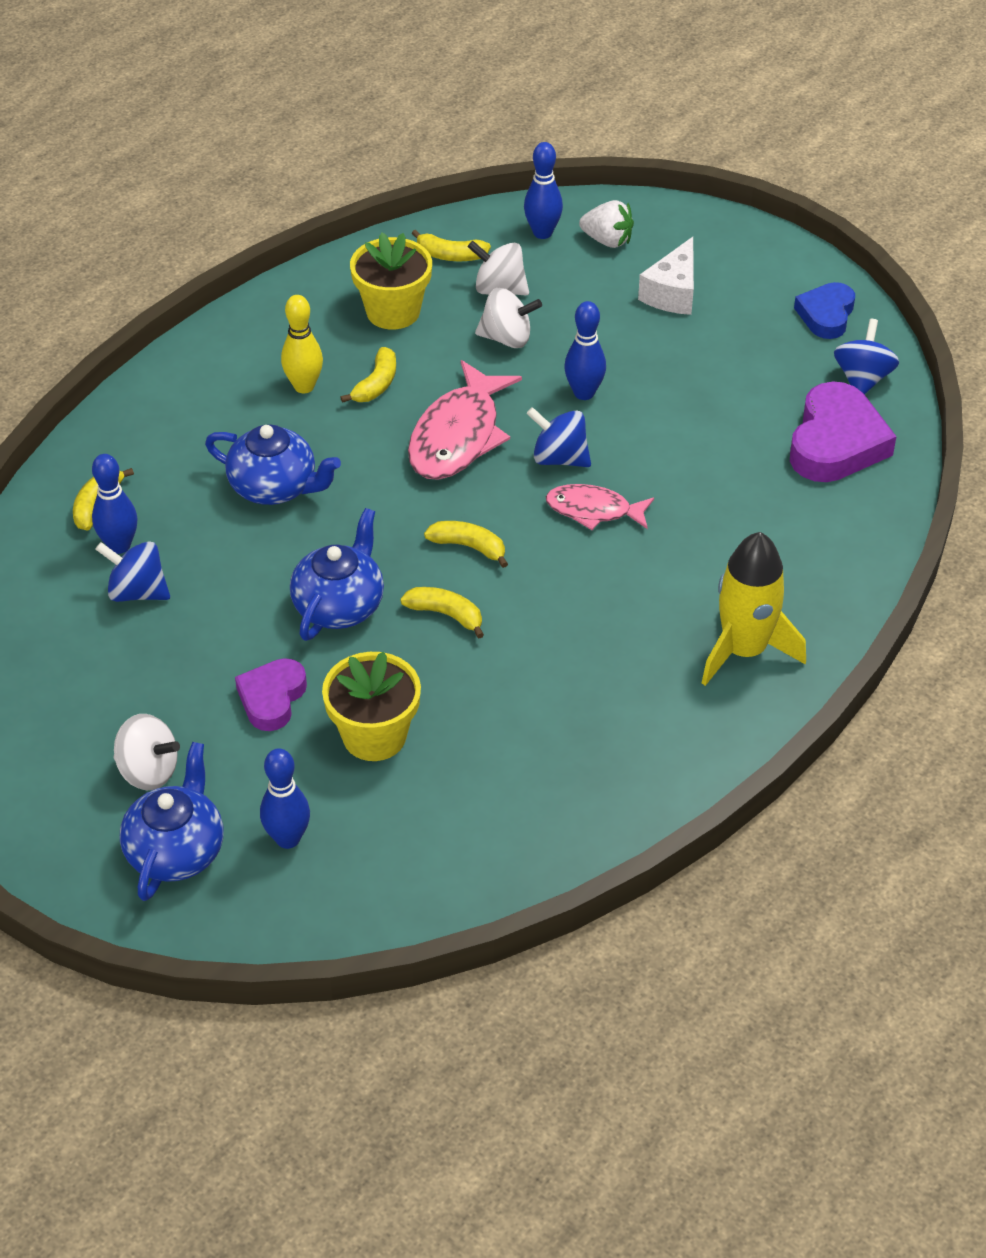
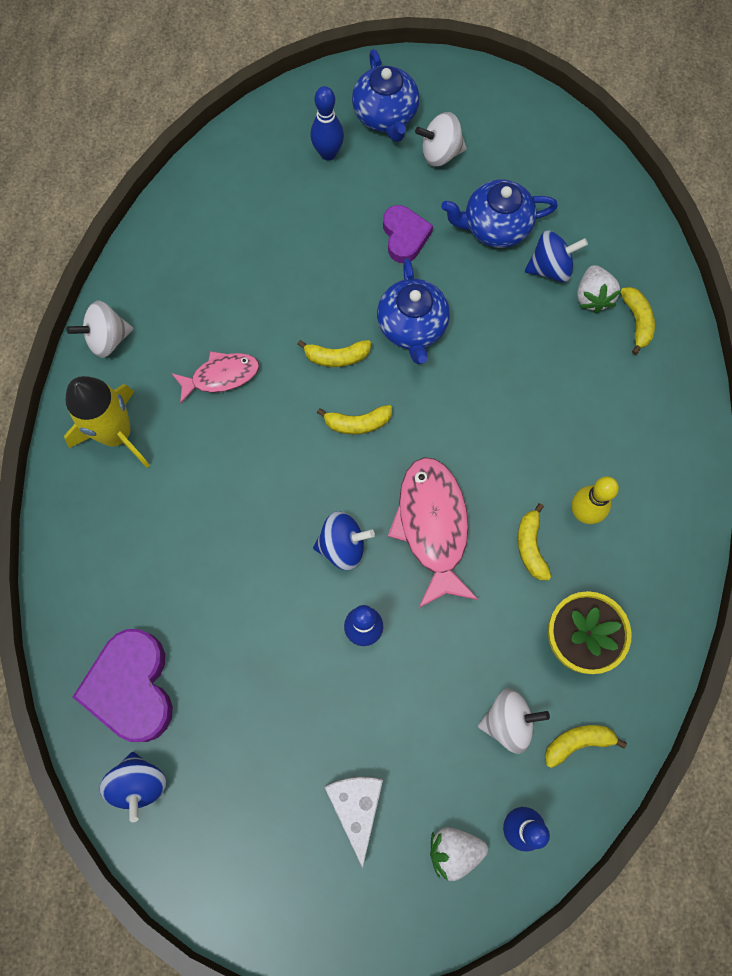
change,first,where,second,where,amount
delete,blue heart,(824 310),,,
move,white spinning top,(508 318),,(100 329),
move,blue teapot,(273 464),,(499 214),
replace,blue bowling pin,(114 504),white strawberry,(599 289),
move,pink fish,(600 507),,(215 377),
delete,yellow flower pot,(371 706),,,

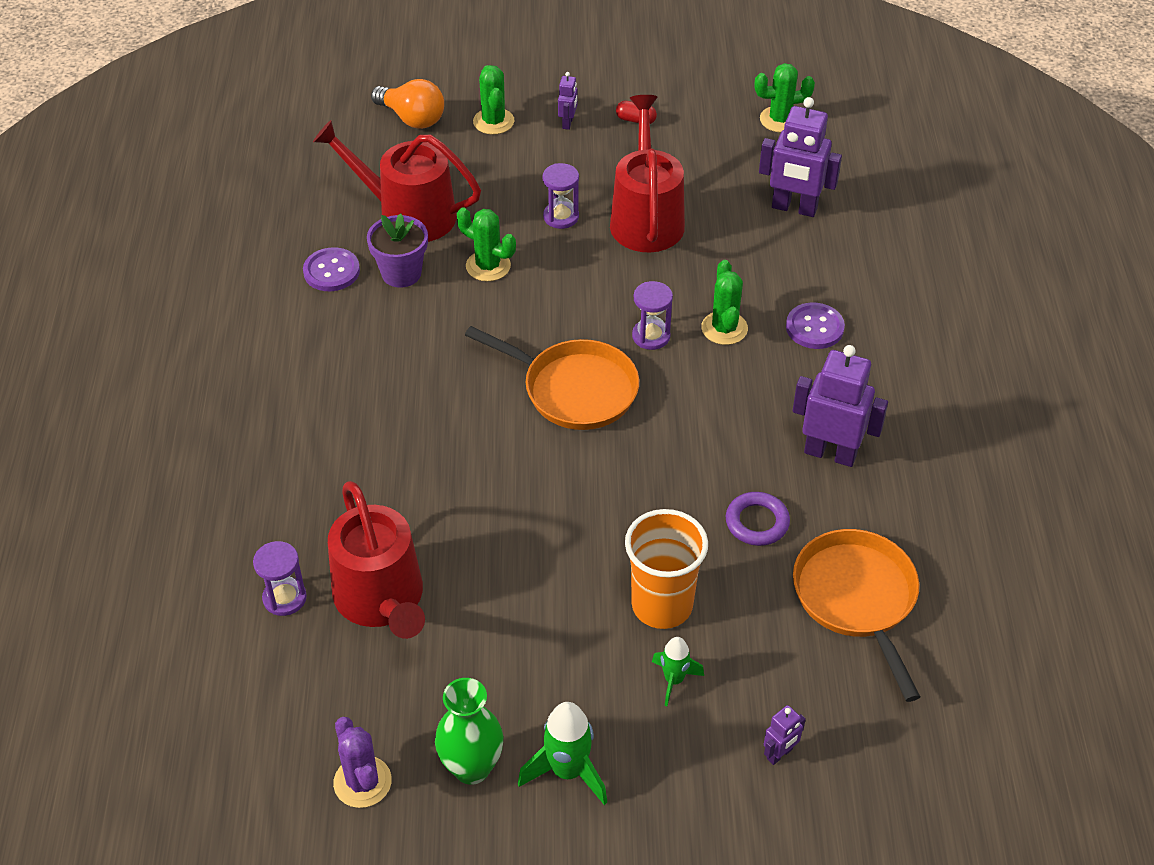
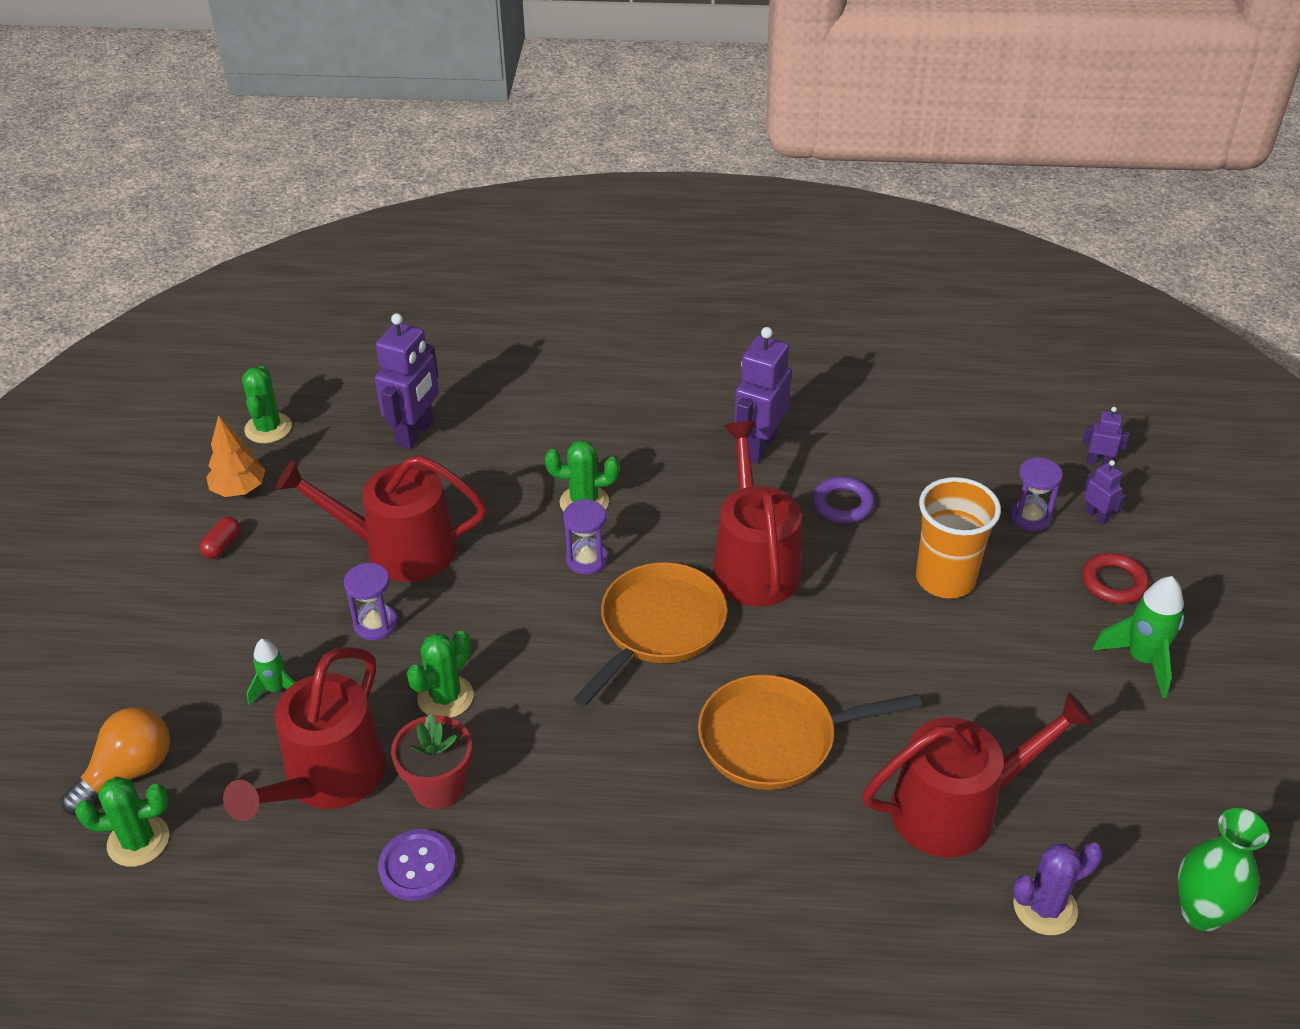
change,first,where,second,where,amount
move,green cactus,(493 100),,(122 822),
move,purple robot,(567 101),,(1105 436),
recolor,purple flower pot,(397 251),red flower pot,(431 761),
delete,purple button,(815 326),,,
move,orange pan,(856 615),,(810 732),
move,purple hourglass,(280 578),,(1036 494),
move,green rocket,(678 671),,(271 672),
move,green vase,(469 731),,(1223 869),
move,purple cactus,(362 762),,(1058 889),
insert,,,orange tree,(236 456),
insert,,,red watering can,(757 514),
insert,,,red ring,(1115 578),

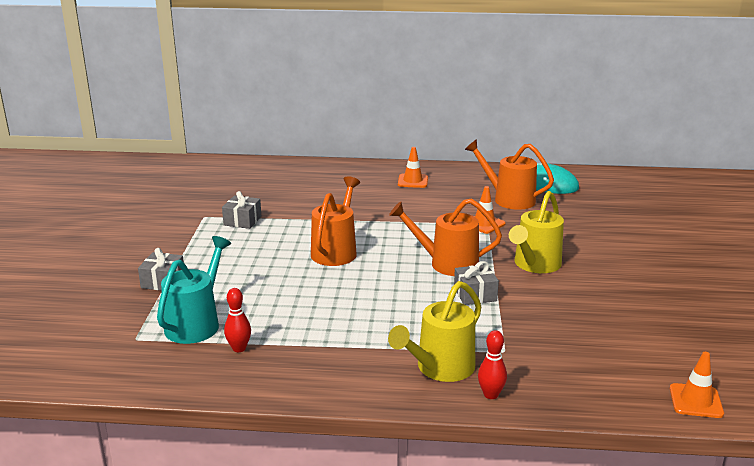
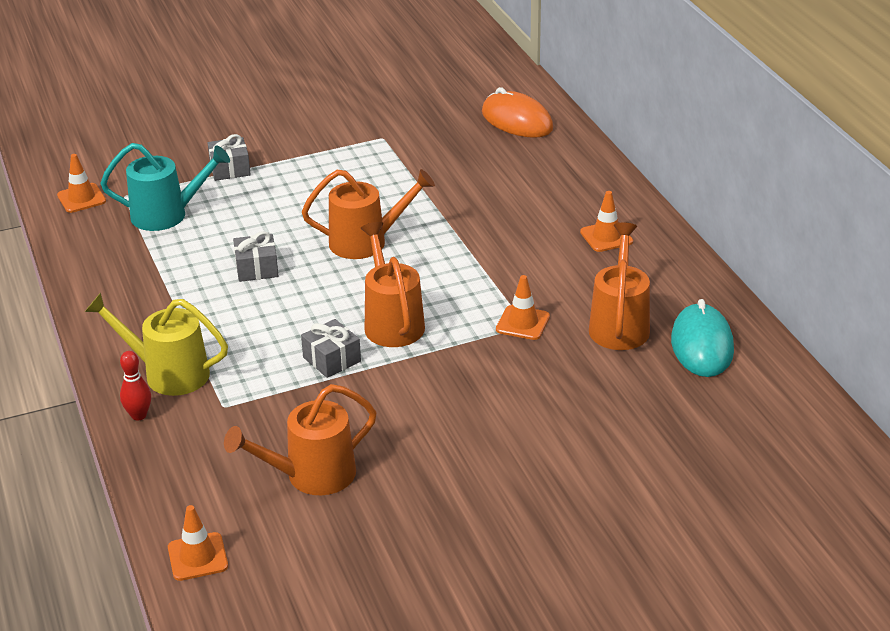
change,first,where,second,where,amount
move,grey gift,(241 210),,(255 256),
delete,yellow watering can,(536 232),,,
delete,red bowling pin,(237 320),,,
insert,,,orange mouse,(517 112),
insert,,,orange traffic cone,(81 183),
insert,,,orange watering can,(300 439),

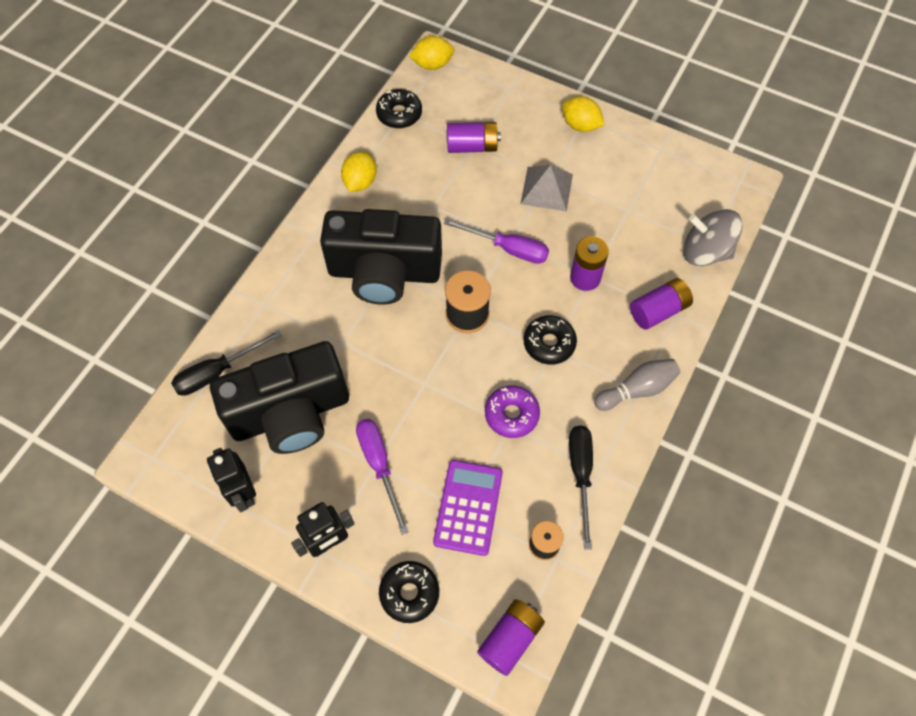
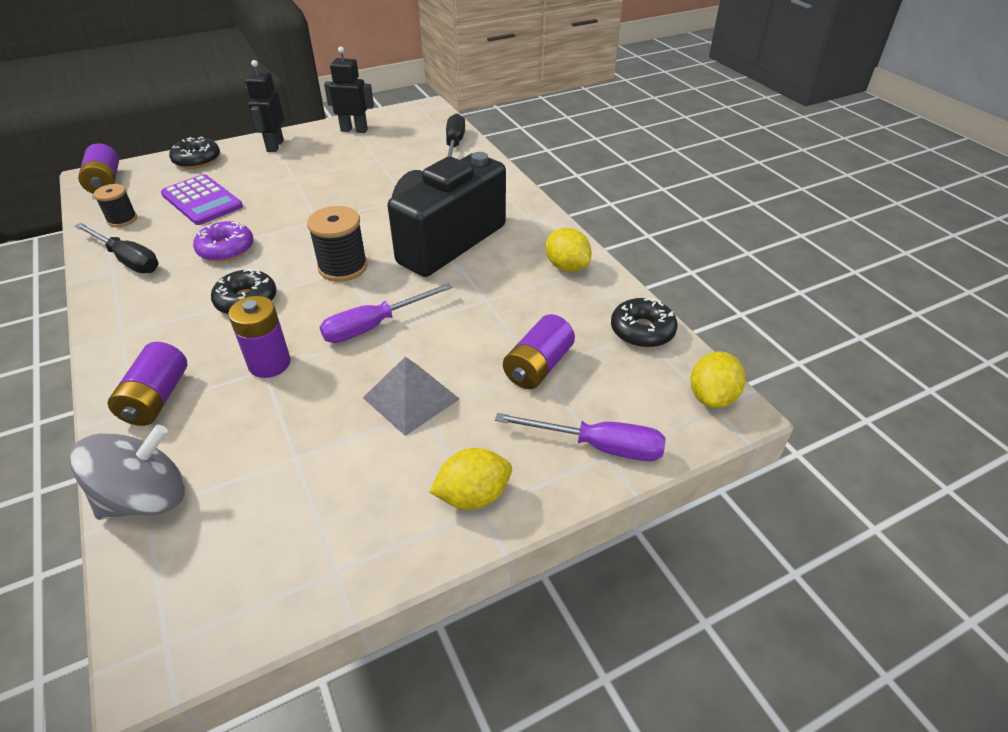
change,first,where,second,where,amount
delete,black camera,(279 397),,,
delete,grey bowling pin,(637 385),,,
move,purple screwdriver,(382 477),,(580 437),

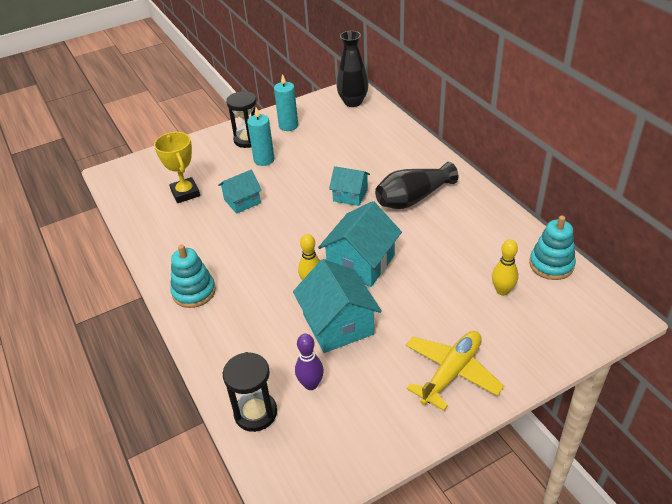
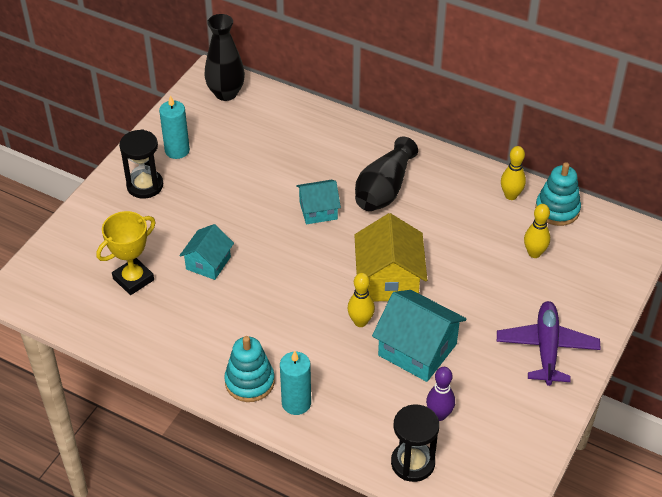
change,first,where,second,where,amount
move,turquoise candle,(260 136),,(295 383),
rotate,yellow trophy,(177 167),,(126 253),75 degrees counterclockwise
recolor,turquoise house,(360 244),yellow house,(390 257),
recolor,yellow plane,(455 371),purple plane,(548 343),
insert,,,yellow bowling pin,(513 173),

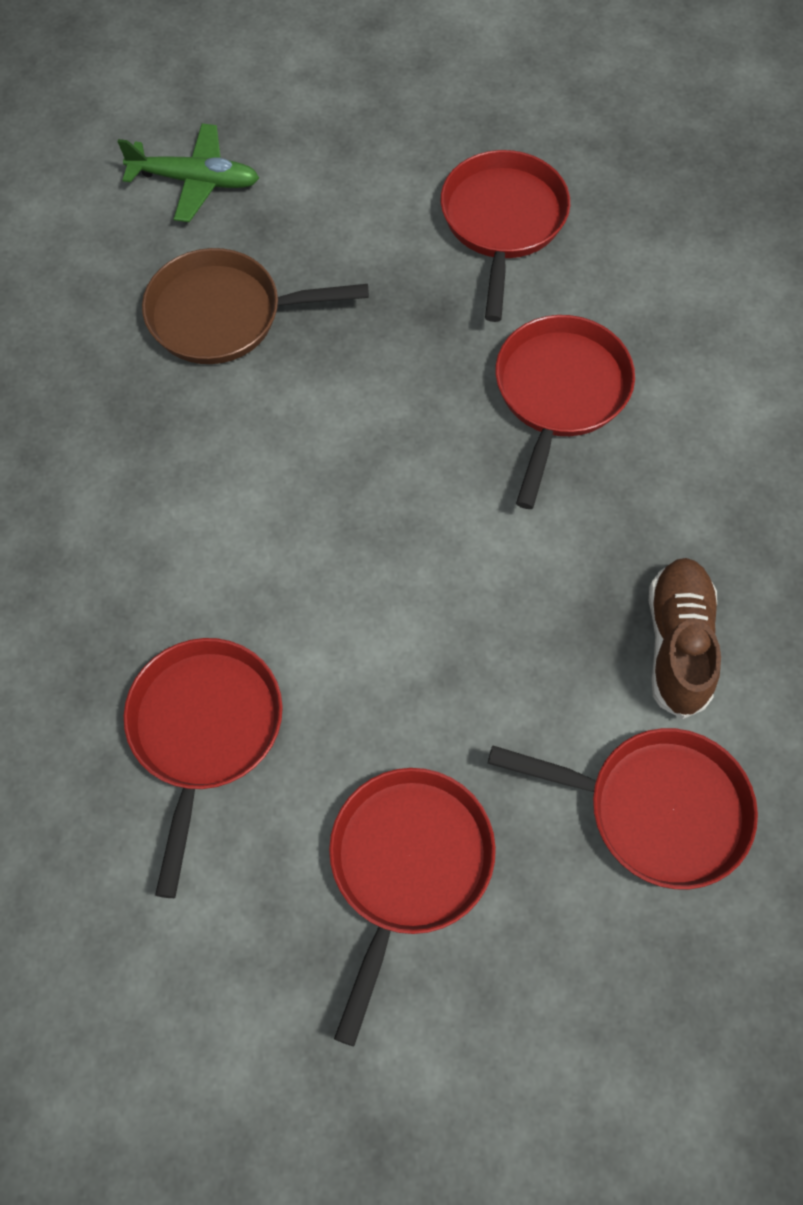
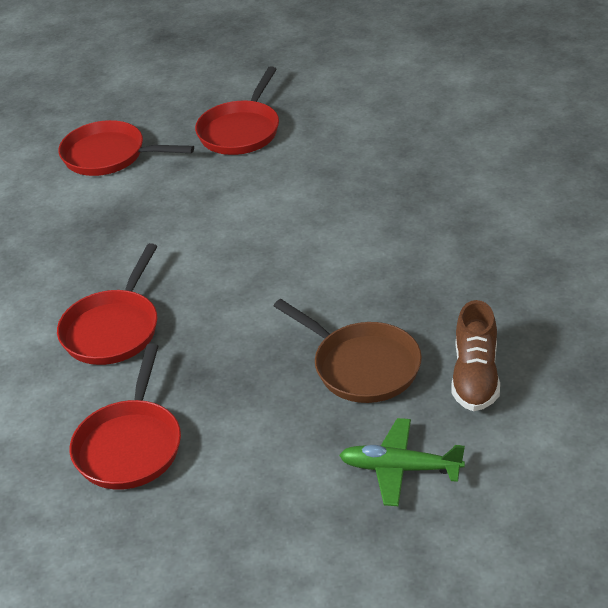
change,first,where,second,where,amount
rotate,brown pan,(255 306),,(348 351),45 degrees clockwise
move,brown shoe,(685 638),,(475 355),
delete,red pan,(203 768),,,

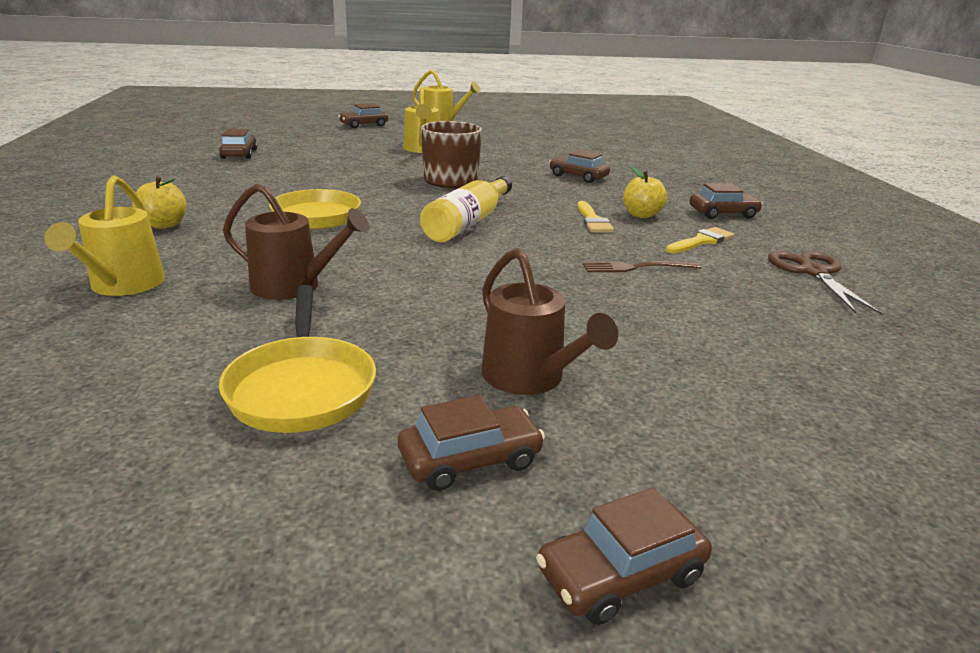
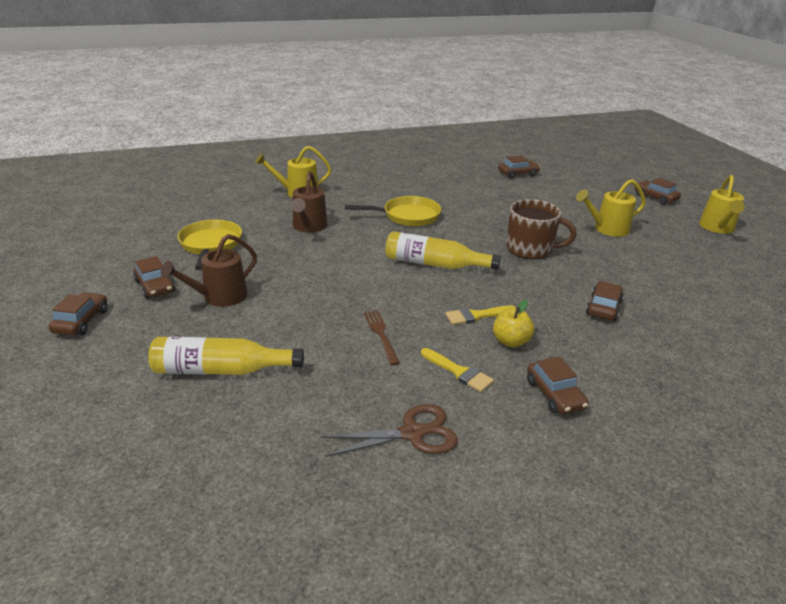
change,first,where,second,where,amount
delete,yellow apple,(159 202),,,
rotate,yellow pan,(297 359),,(209 245),105 degrees clockwise
rotate,brown car,(624 556),,(78 313),45 degrees clockwise
insert,,,yellow bottle,(226 356),

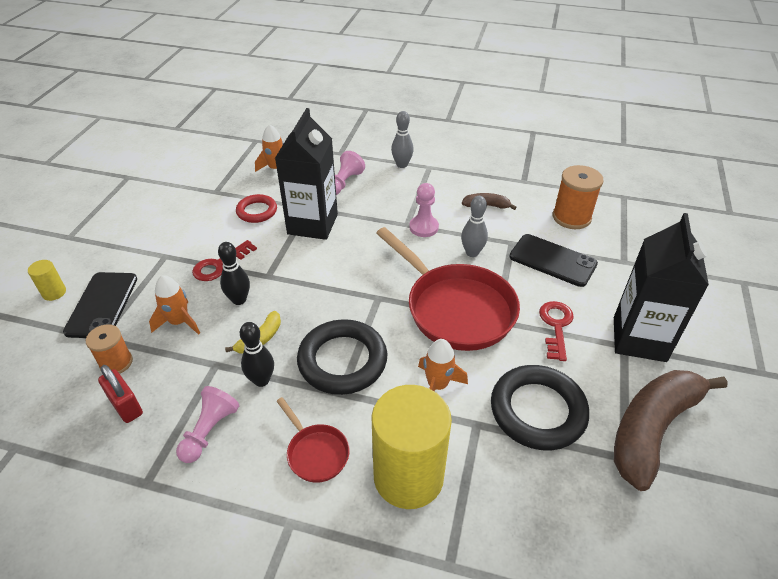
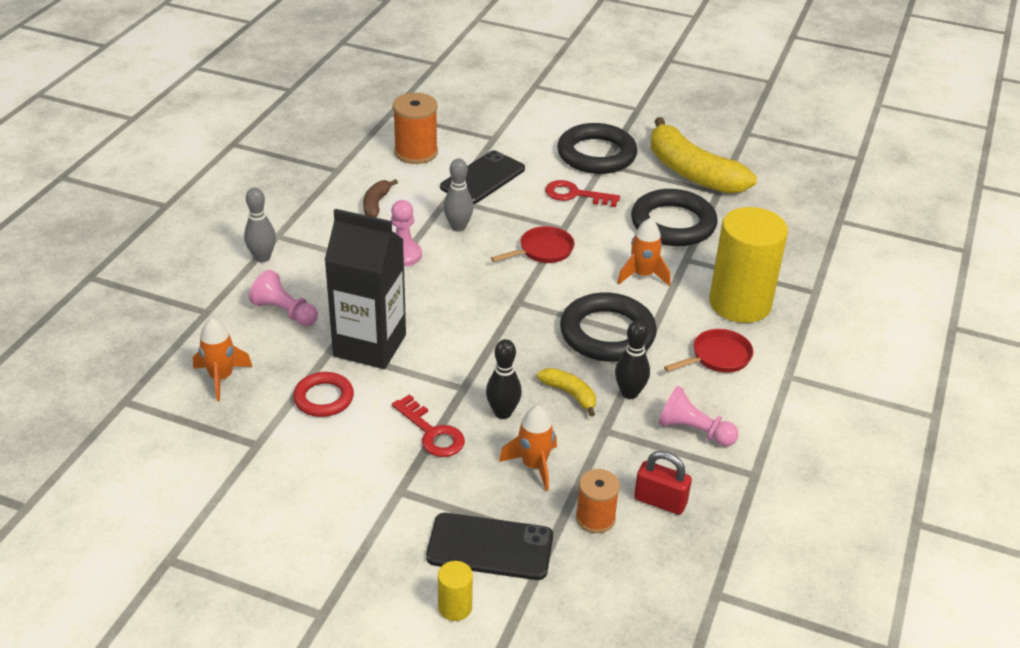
change,first,where,second,where,amount
replace,black carton,(661 287),black ring,(597 148),
resize,red pan,(448 289),,(532 244),x0.47
rotate,red padlock,(120 394),,(663 483),60 degrees clockwise
recolor,brown banana,(671 430),yellow banana,(704 155),

